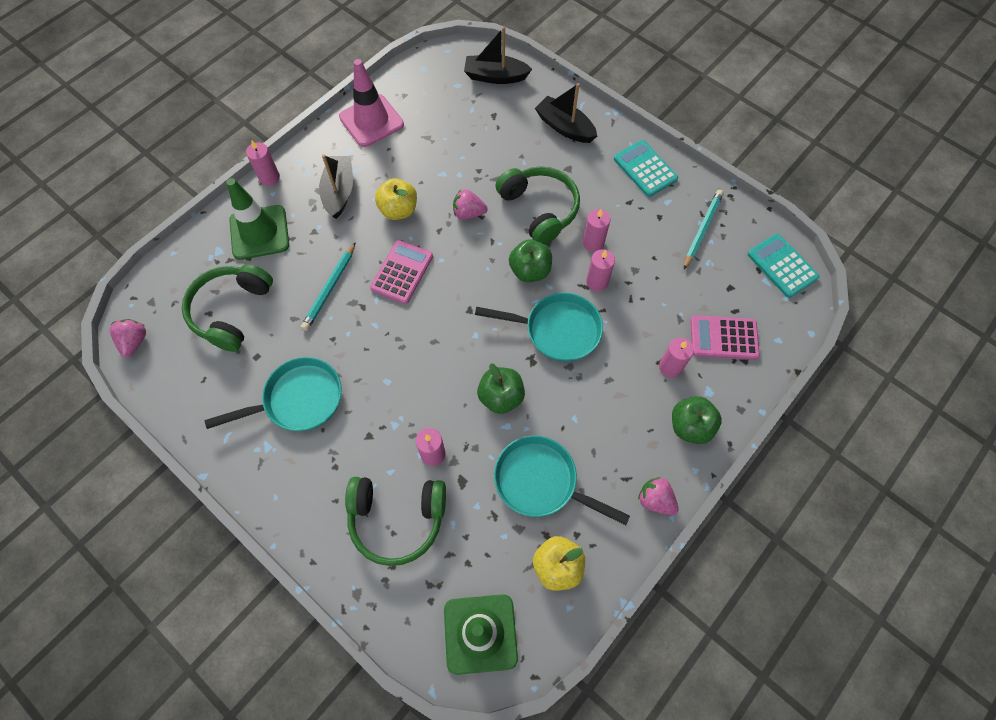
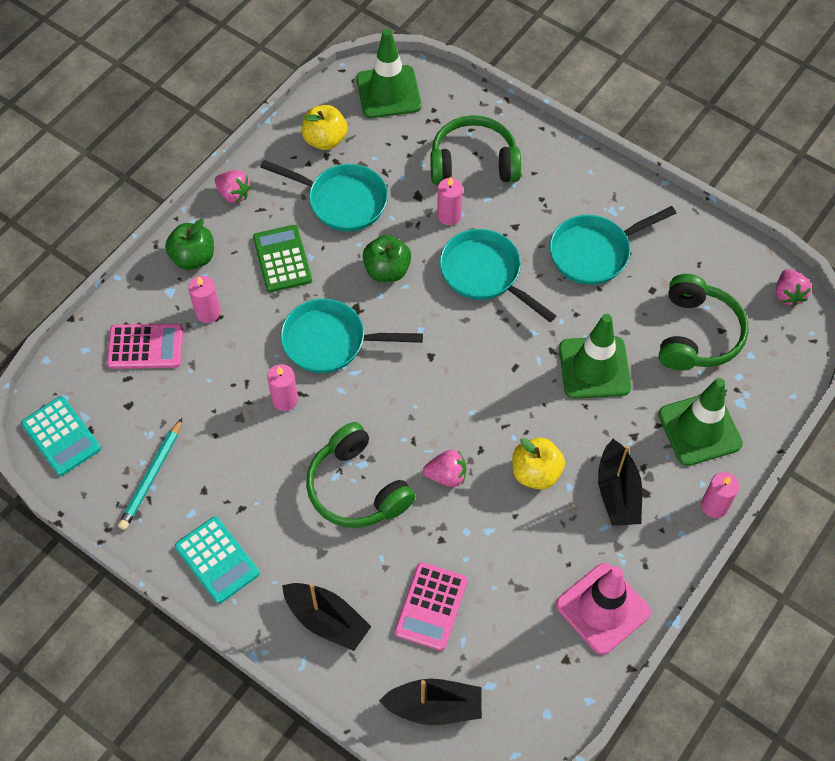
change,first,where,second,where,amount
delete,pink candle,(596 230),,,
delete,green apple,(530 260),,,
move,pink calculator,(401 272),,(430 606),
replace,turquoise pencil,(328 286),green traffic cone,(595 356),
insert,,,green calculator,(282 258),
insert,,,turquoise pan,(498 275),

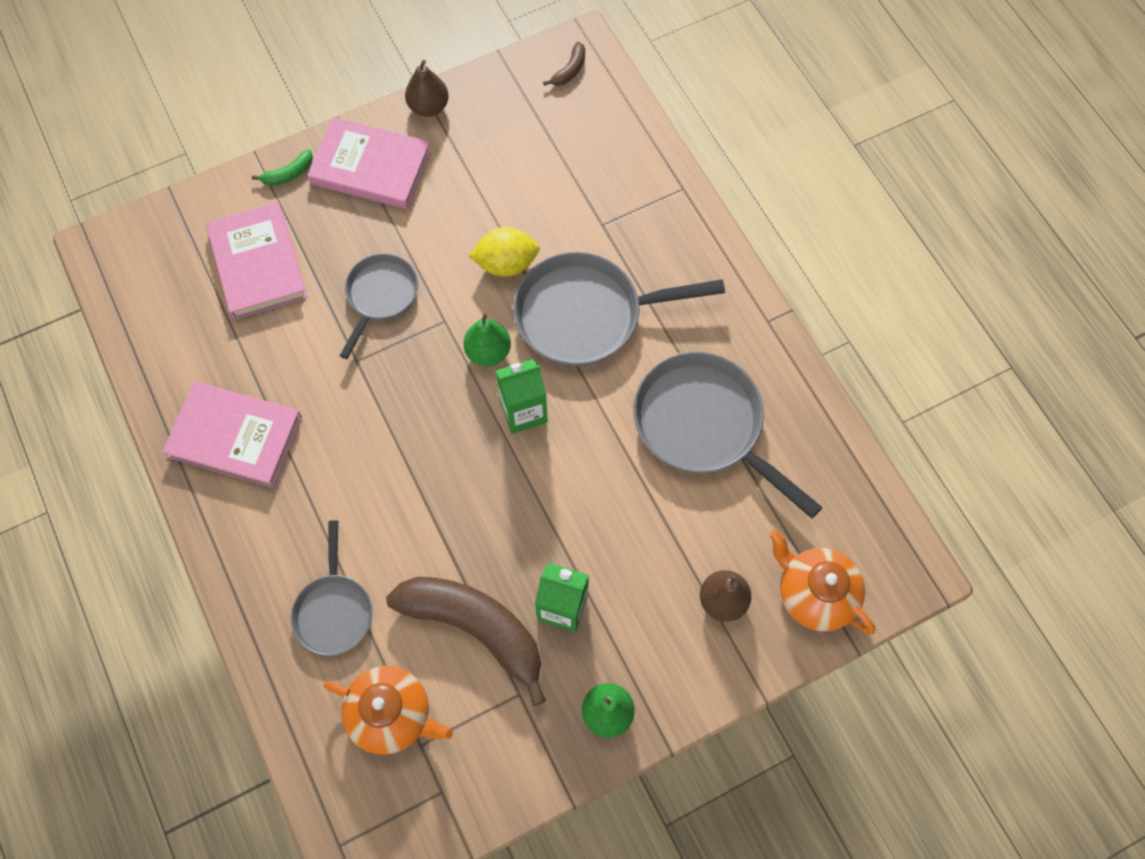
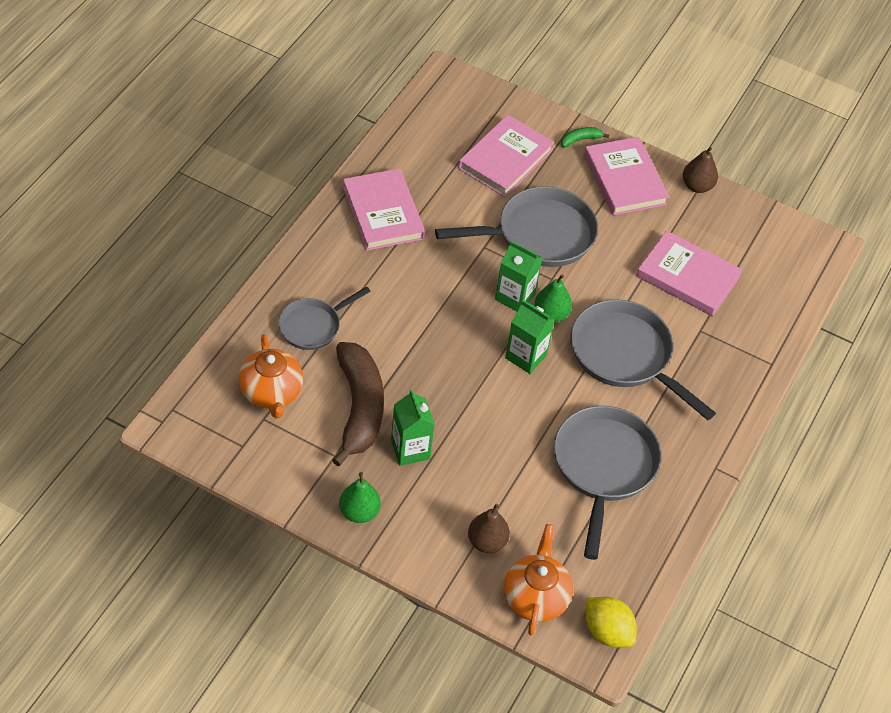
change,first,where,second,where,amount
delete,brown banana,(564 64),,,
rotate,green banana,(282 167),,(585 137),135 degrees clockwise
move,yellow lemon,(504 252),,(611 622),
resize,grey pan,(379 306),,(516 226),x1.69
insert,,,pink book,(689 273),
insert,,,green carton,(519 276),

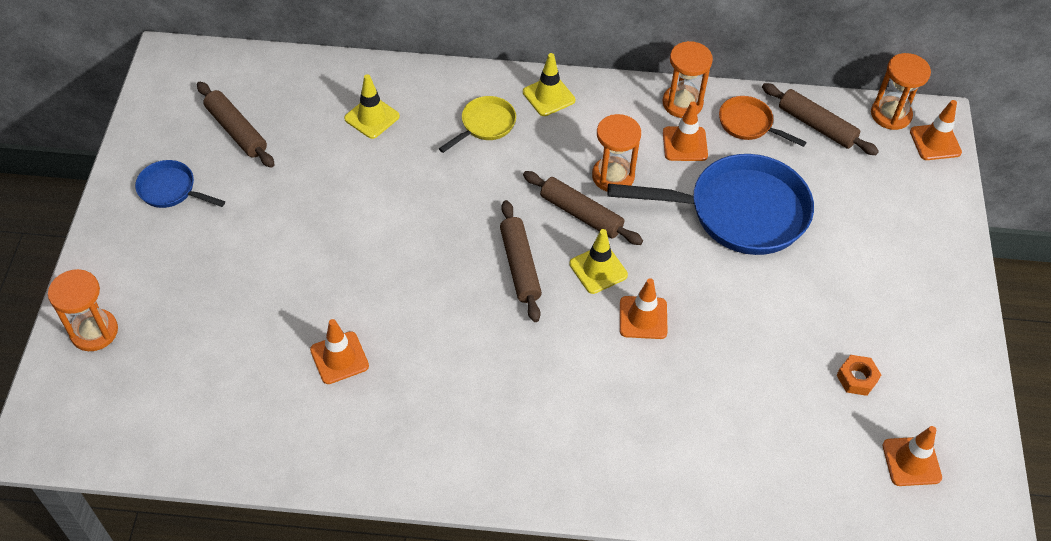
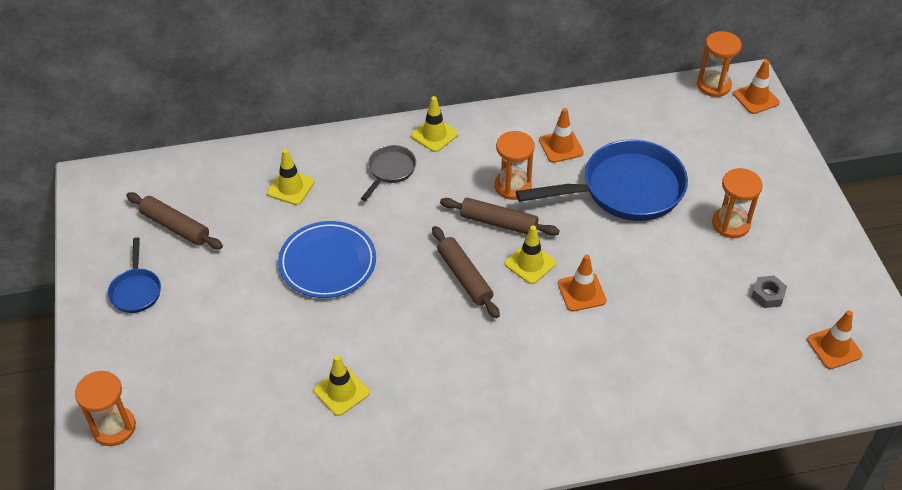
change,first,where,second,where,amount
move,orange hourglass,(688 79),,(737 203),
delete,brown rolling pin,(820 119),,,
recolor,yellow pan,(477 124),grey pan,(388 173),
delete,orange pan,(763 121),,,
rotate,blue pan,(180 184),,(134 275),105 degrees counterclockwise
recolor,orange traffic cone,(339 351),yellow traffic cone,(342 385),
recolor,orange nut,(858 375),grey nut,(769 291),
insert,,,blue plate,(327 259),

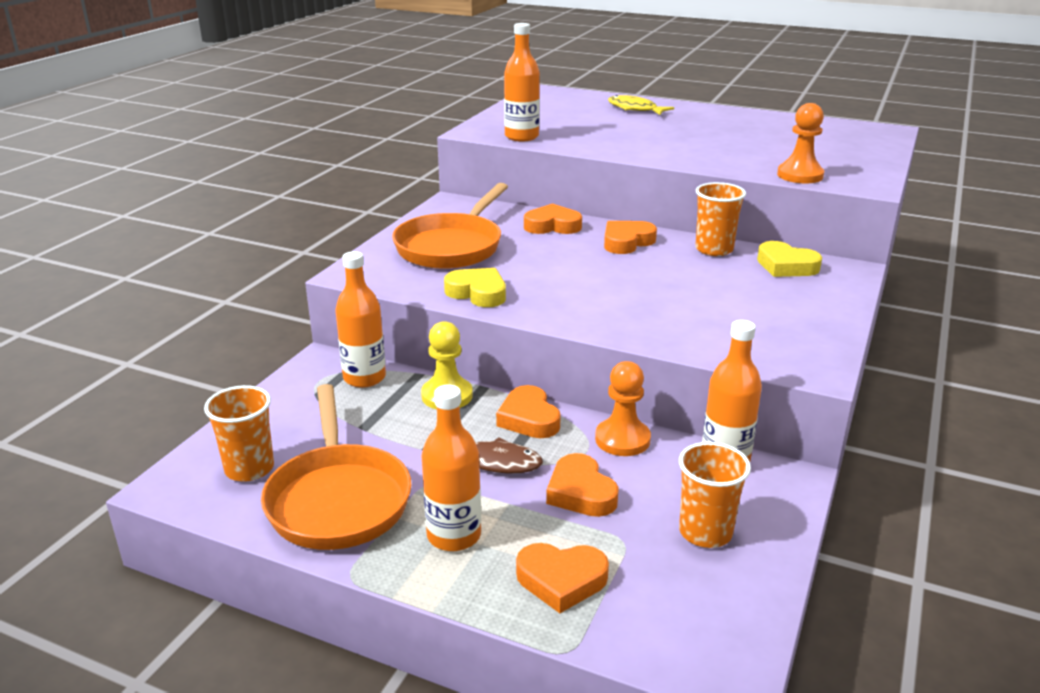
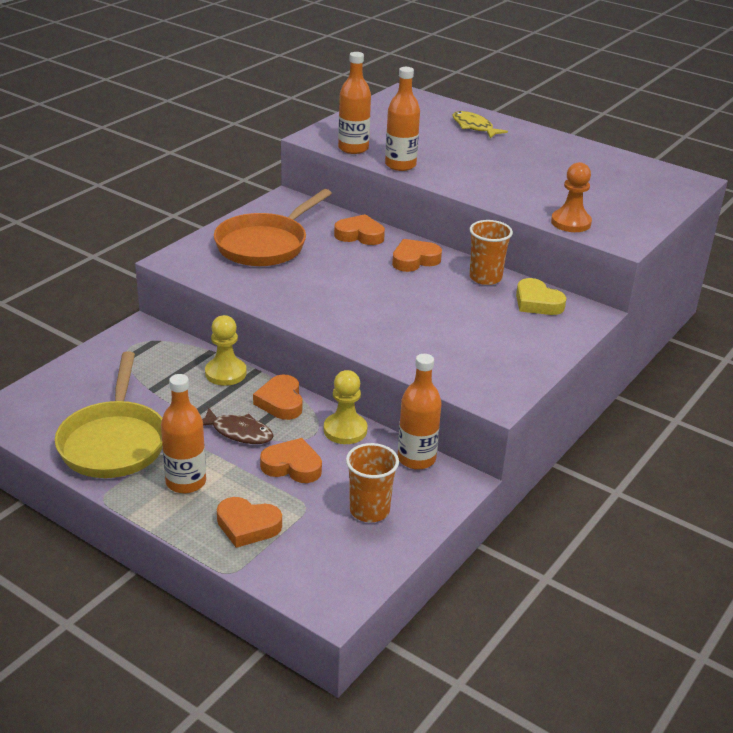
change,first,where,second,where,amount
move,orange bottle,(360 319),,(402 119),
delete,yellow heart,(475 287),,,
recolor,orange pawn,(623 408),yellow pawn,(346 407),
recolor,orange pan,(336 467),yellow pan,(109 414),
delete,orange cup,(239 433),,,
rotate,orange heart,(582 485),,(291 460),120 degrees clockwise

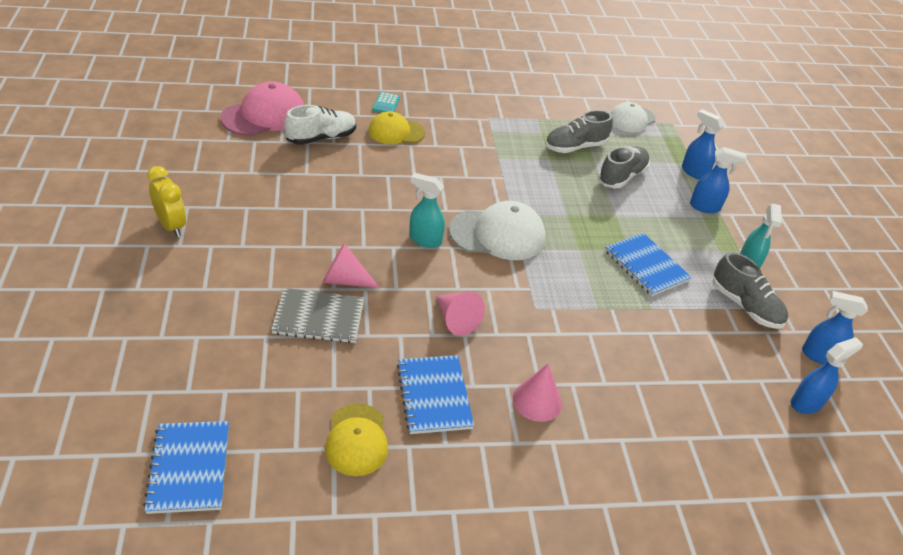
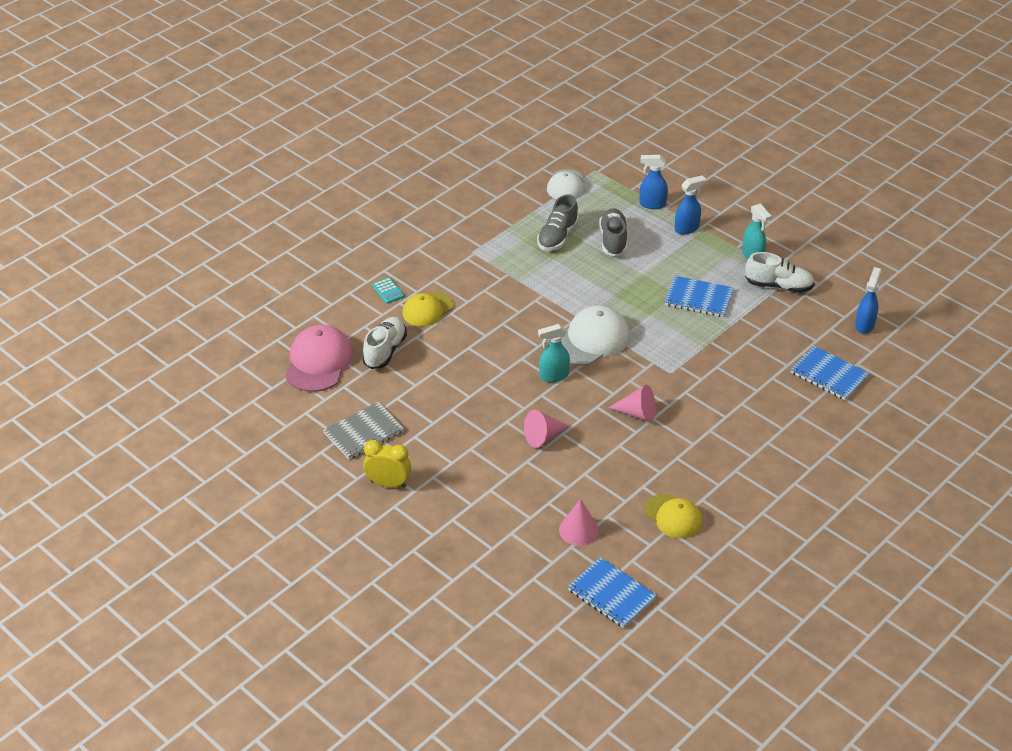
change,first,where,second,where,amount
recolor,grey shoe,(750 290),white shoe,(780 272),
move,grey notebook,(318 316),,(363 430),
delete,blue spray bottle,(835 328),,,
move,blue notebook,(435 394),,(830 373),
move,pink cone,(537 393),,(579 522),

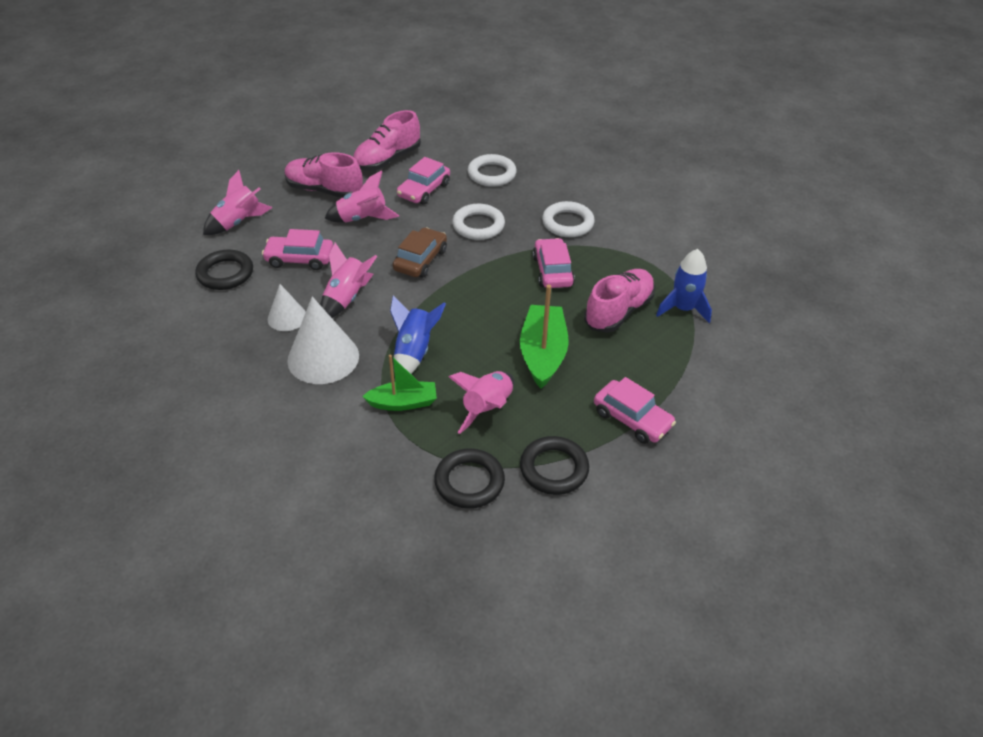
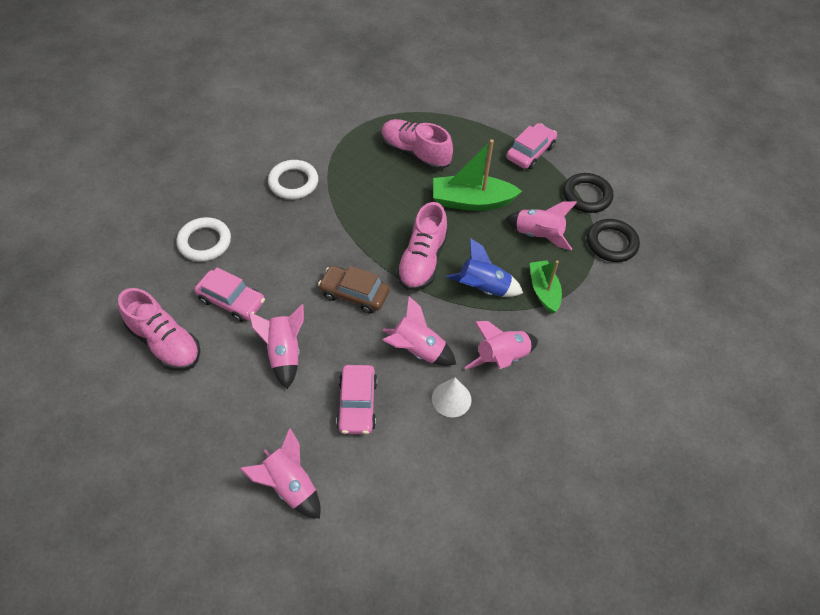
change,first,where,second,where,amount
move,pink shoe,(323 175),,(422 246),
delete,white ring,(478 222),,,
delete,pink car,(554 263),,,
delete,blue rocket,(684 286),,,
delete,black ring,(224 270),,,
replace,white cone,(323 340),pink rocket,(501 345),

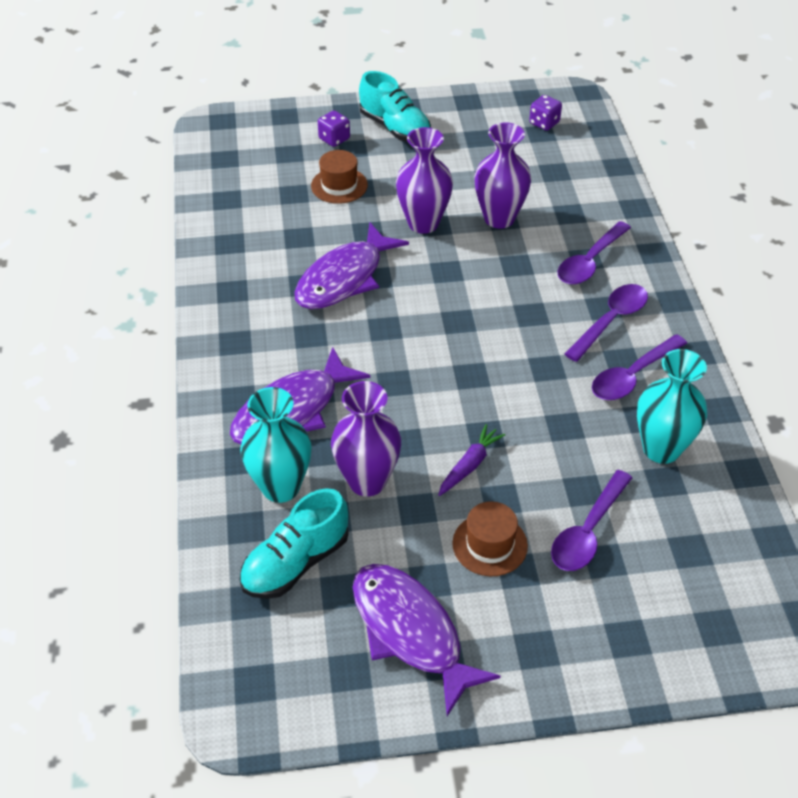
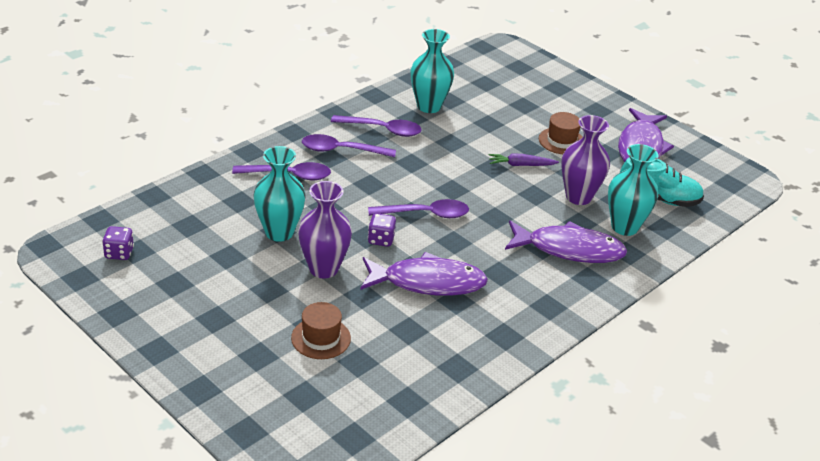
change,first,where,second,where,amount
delete,turquoise shoe,(395 106),,,
move,purple dice,(334 129),,(382 230),
recolor,purple vase,(502 175),turquoise vase,(279 194),
move,purple spoon,(591 520),,(418 208),

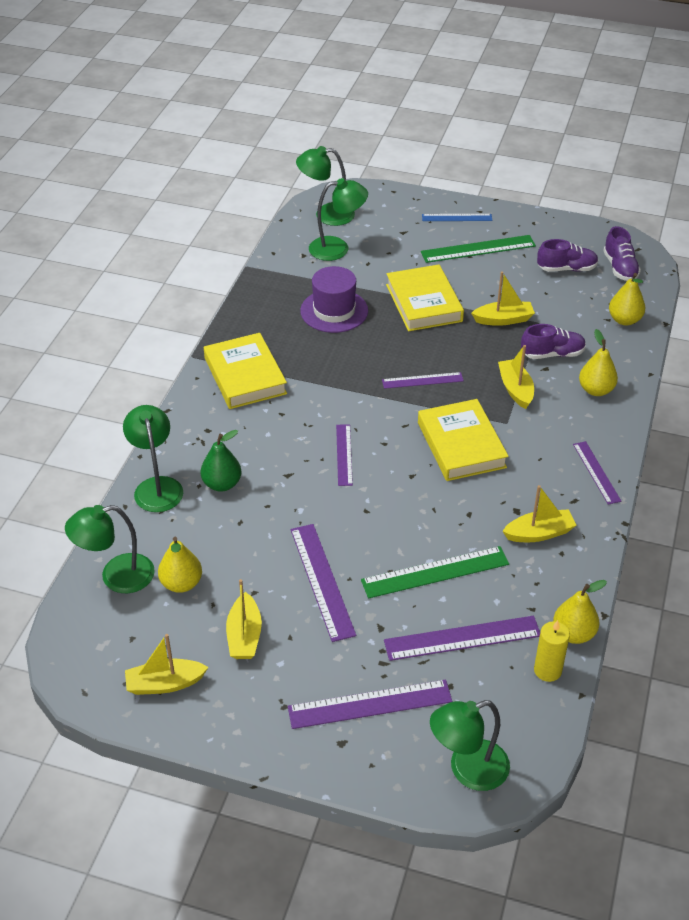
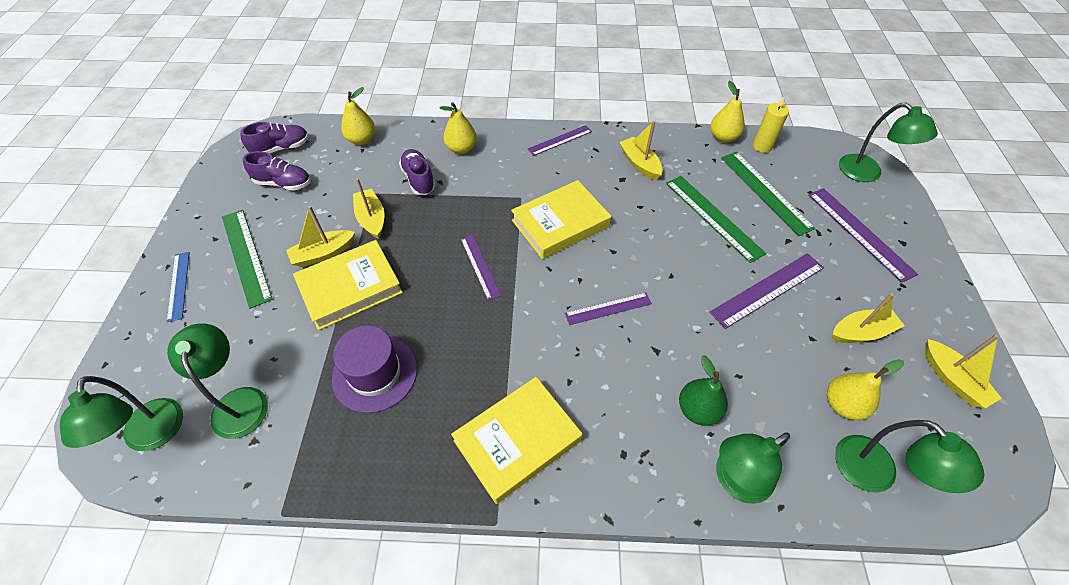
change,first,where,second,where,amount
rotate,purple shoe,(567 255),,(277 171),120 degrees clockwise
move,yellow boat,(516 377),,(320 236),
recolor,purple ruler,(462 638),green ruler,(768 194),

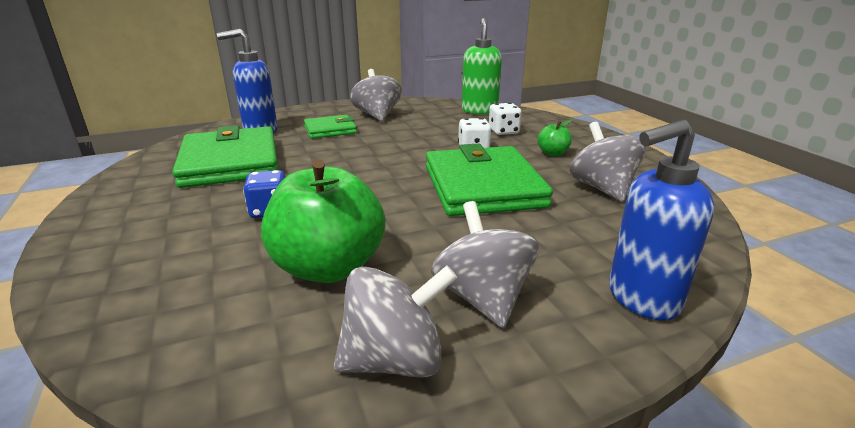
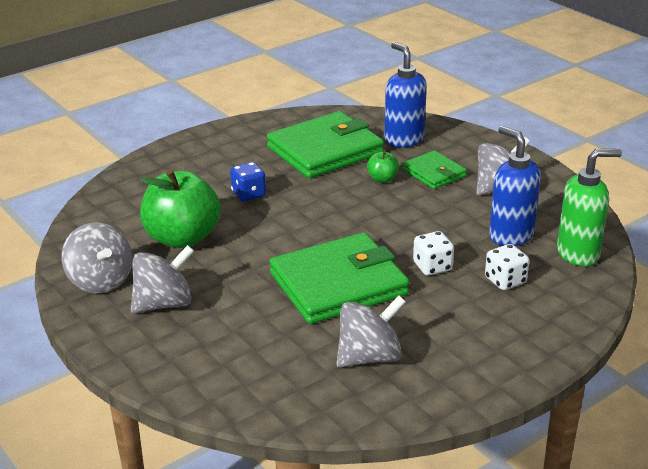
change,first,where,second,where,amount
move,green apple,(555 137),,(383 167),
move,blue soap dispenser,(662 220),,(515 186),

